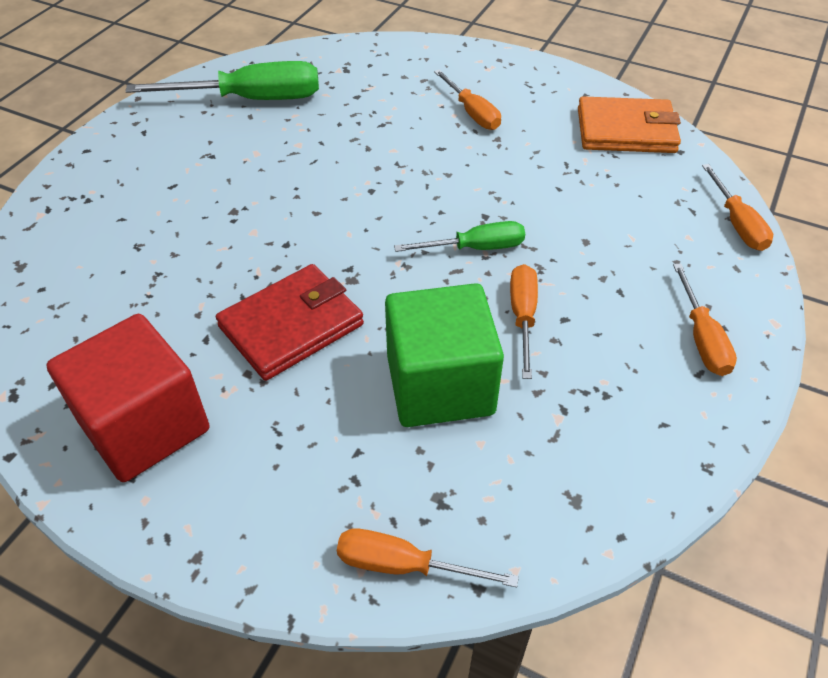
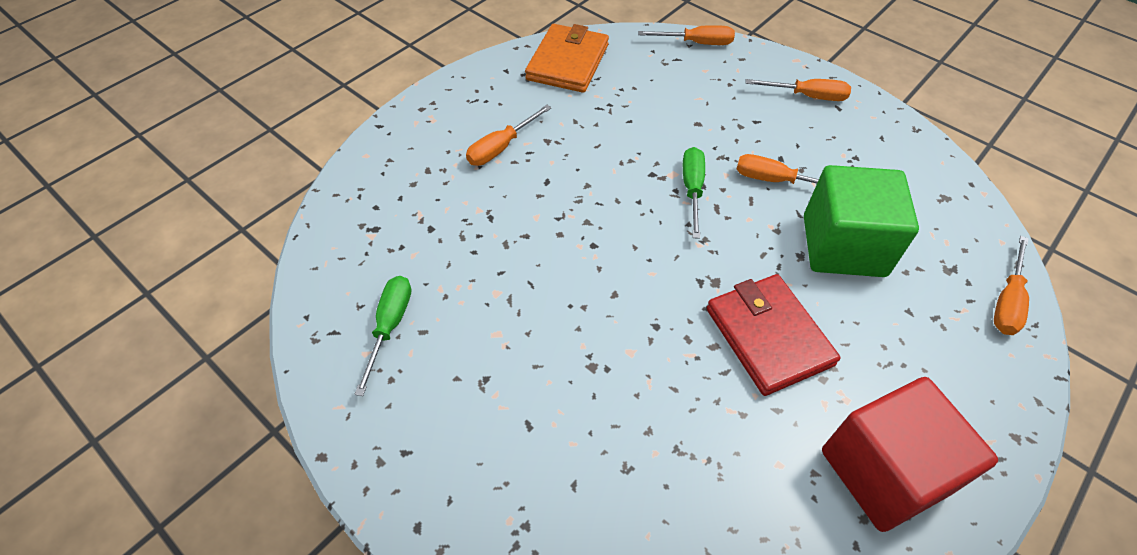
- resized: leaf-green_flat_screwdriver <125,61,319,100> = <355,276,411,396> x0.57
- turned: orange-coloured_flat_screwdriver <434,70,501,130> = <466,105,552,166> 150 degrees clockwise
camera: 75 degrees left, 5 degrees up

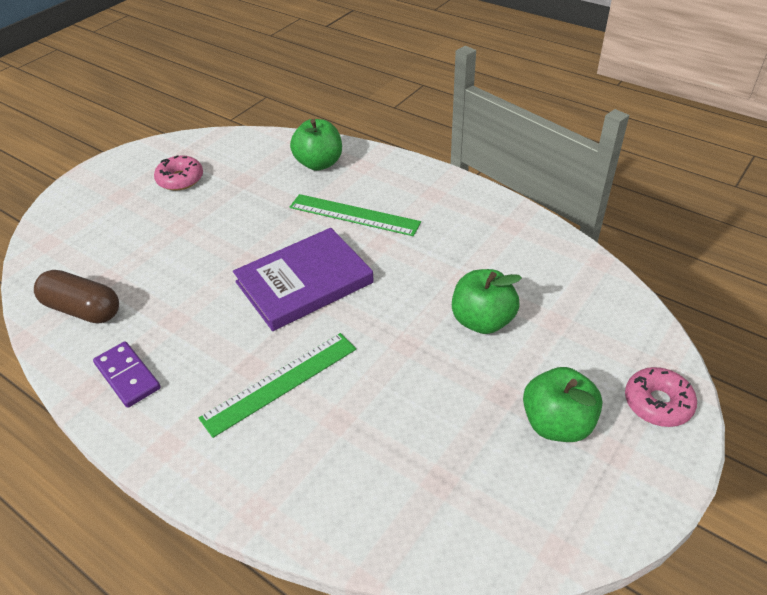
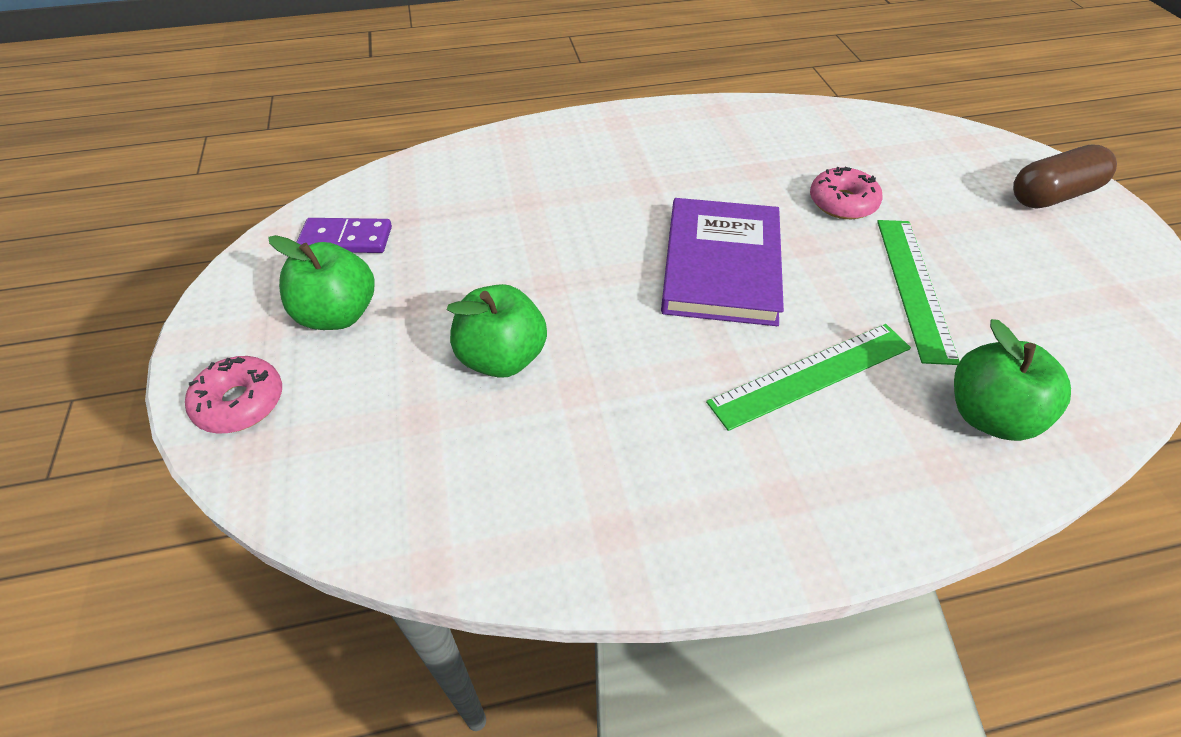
- moved: pink_glazed_donut <154,155,203,191> to <810,167,882,219>
- moved: brown_capsule <34,270,119,323> to <1013,144,1117,209>
- moved: leaf-green_straightedge <199,333,356,438> to <877,220,960,365>
- moved: violet_domino_piece <93,341,161,408> to <296,218,392,253>
camera: 130 degrees right, 5 degrees up

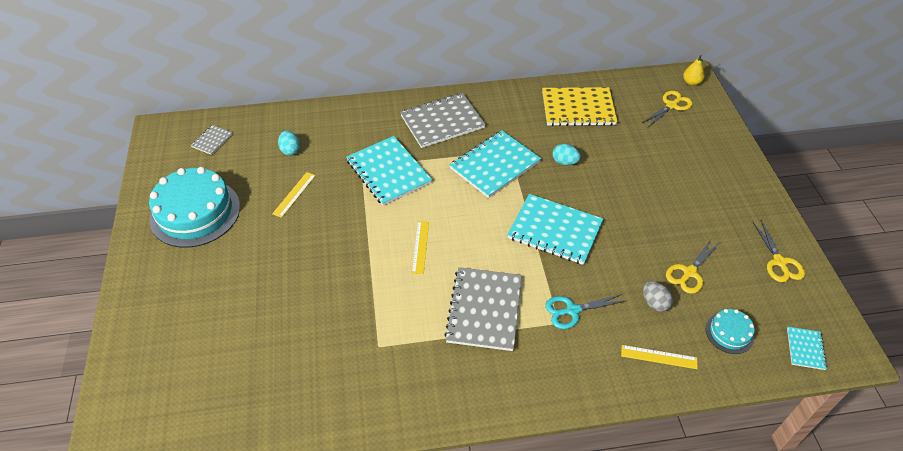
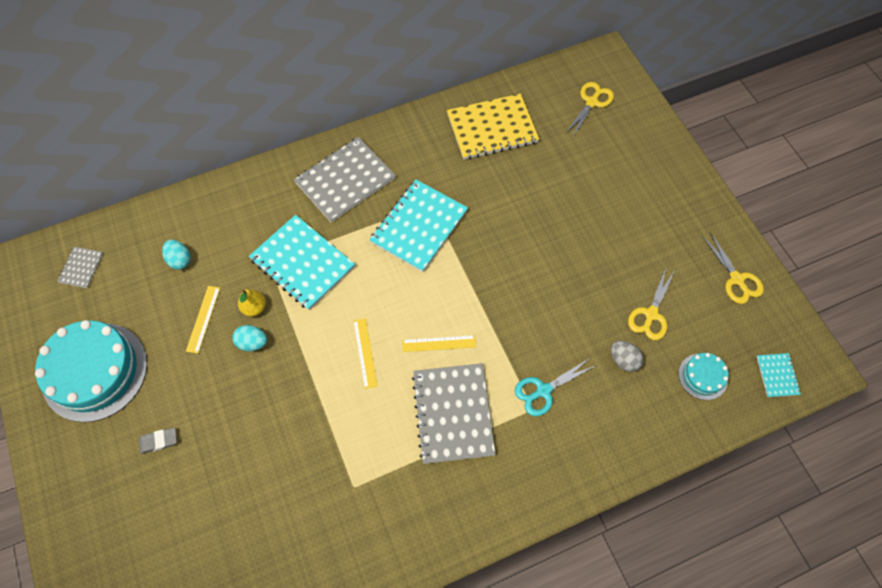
- moved: bright_yellow_pear_fruit <683,55,704,86> to <238,289,266,316>
- moved: teal_egg <552,144,581,165> to <232,325,267,351>
- removed: teal_notepad <507,194,603,265>
- moved: bright_yellow_straightedge <621,345,698,369> to <402,335,476,352>
- added: grey_pencil_eraser <139,428,177,454>
camera: 15 degrees left, 15 degrees up

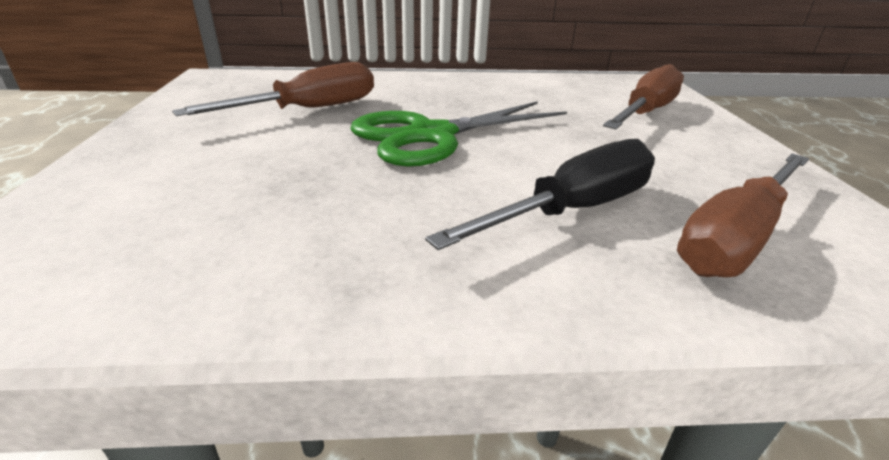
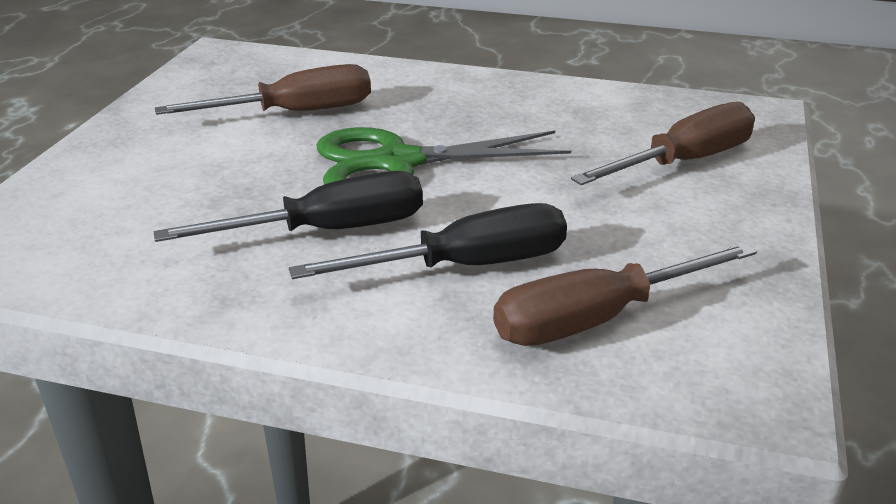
- added: ebony_flat_screwdriver <154,171,423,242>
camera: 20 degrees right, 0 degrees up

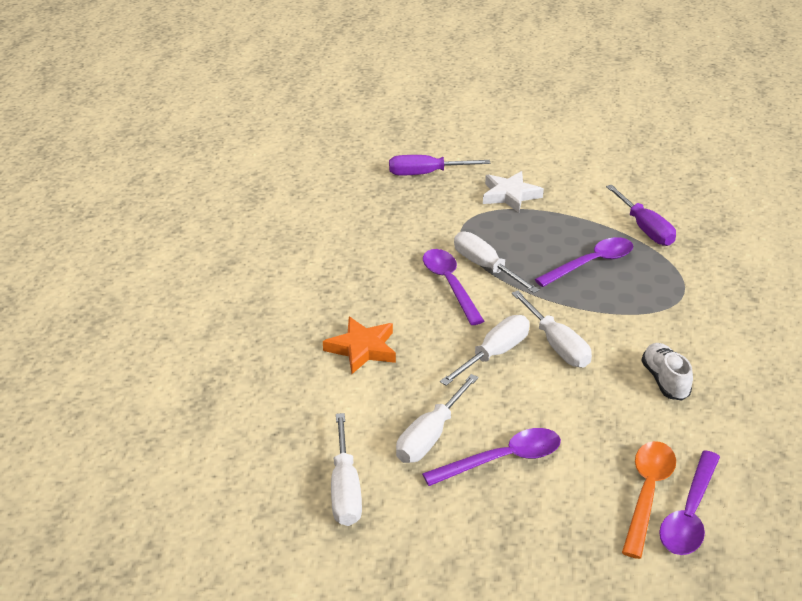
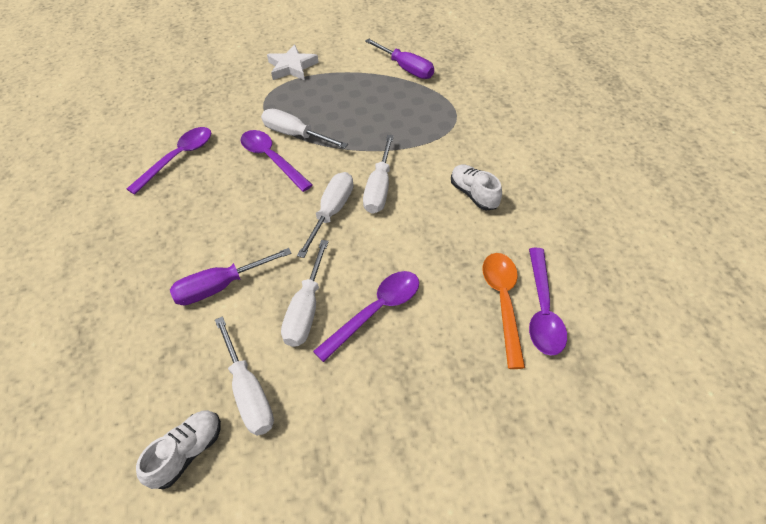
- moved: violet_flat_screwdriver <389,155,491,175> to <170,248,292,305>
- moved: violet_spoon <535,237,633,287> to <127,127,211,195>
- turned: white_flat_screwdriver <512,291,592,368> = <363,135,394,214> 60 degrees clockwise
- removed: orange-coloured_five-pointed_star <323,317,396,374>
- added: white_shoe <136,410,221,489>
camera: 20 degrees left, 15 degrees up

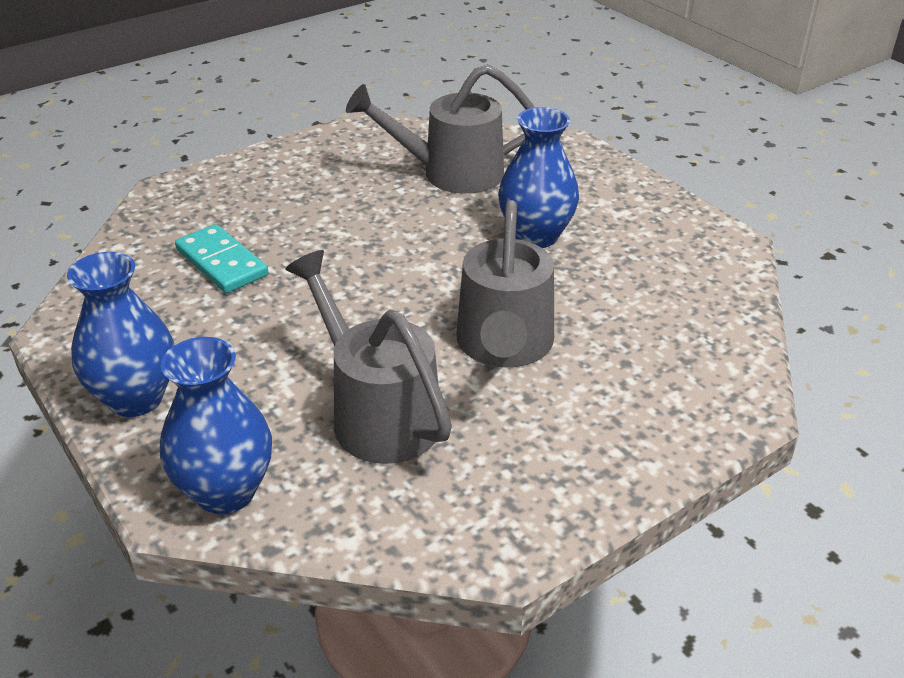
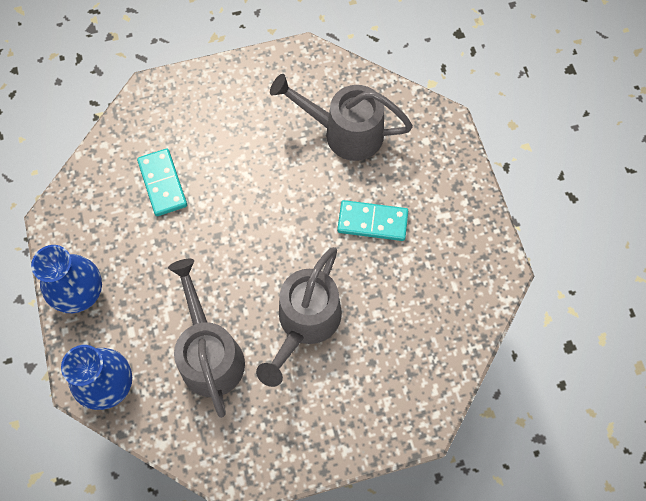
- replaced: cobalt_vase <498,107,579,248> to teal_domino_piece <337,200,408,241>
camera: 20 degrees right, 30 degrees up

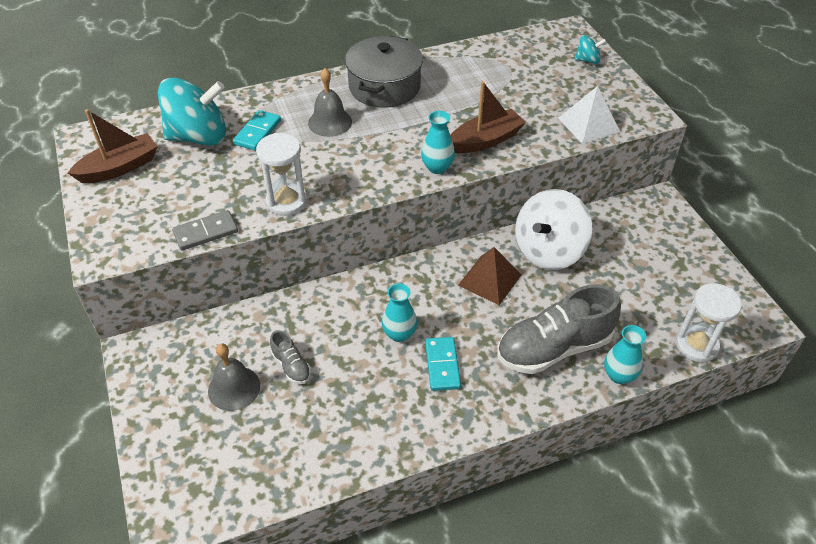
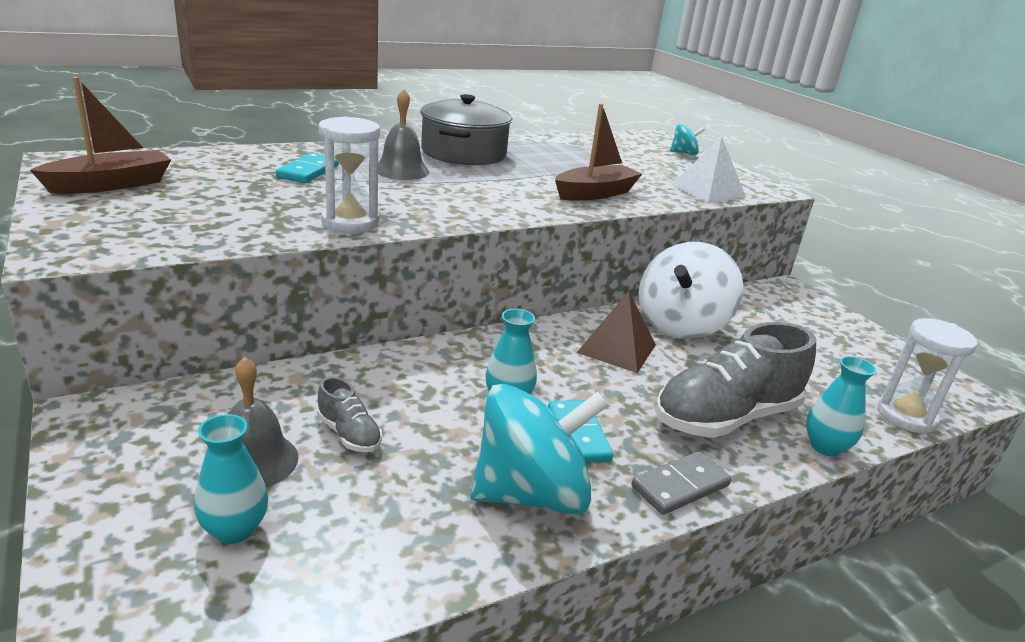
- moved: teal_toy_top <158,78,226,146> to <471,384,609,514>
- moved: teal_vase <421,111,455,174> to <194,414,268,544>
- moved: grey_domino_piece <172,210,238,251> to <632,451,732,515>
camera: 10 degrees left, 20 degrees down

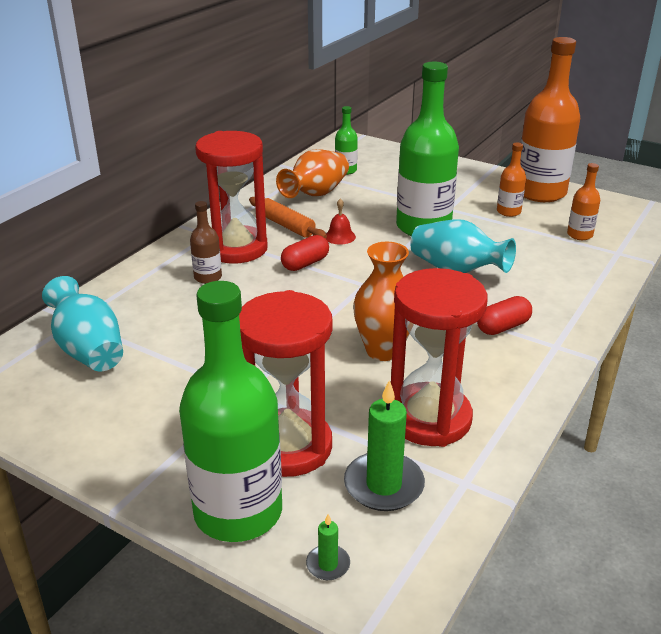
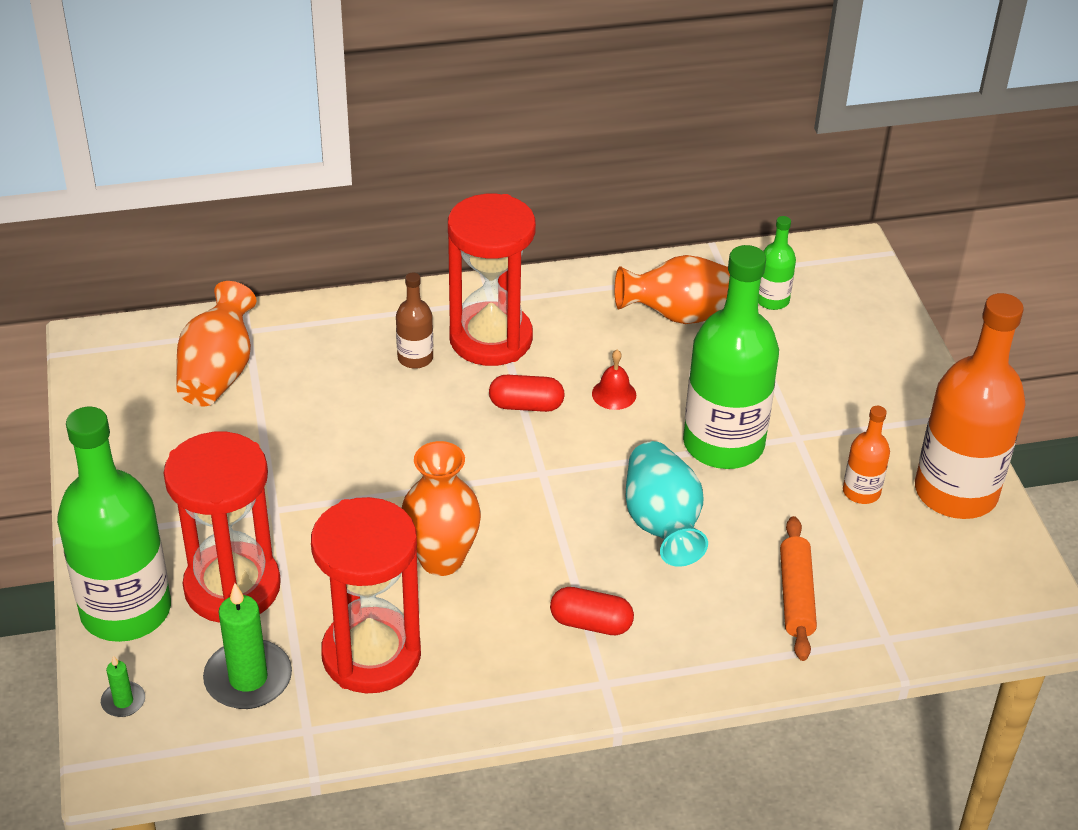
- removed: orange-coloured_bottle <567,163,600,240>
- moved: orange-coloured_pastry_roller <249,197,327,239> to <780,516,817,661>
- recoloured: teal_vase <42,276,123,371> to orange-coloured_vase <176,281,256,406>
camera: 45 degrees right, 10 degrees up

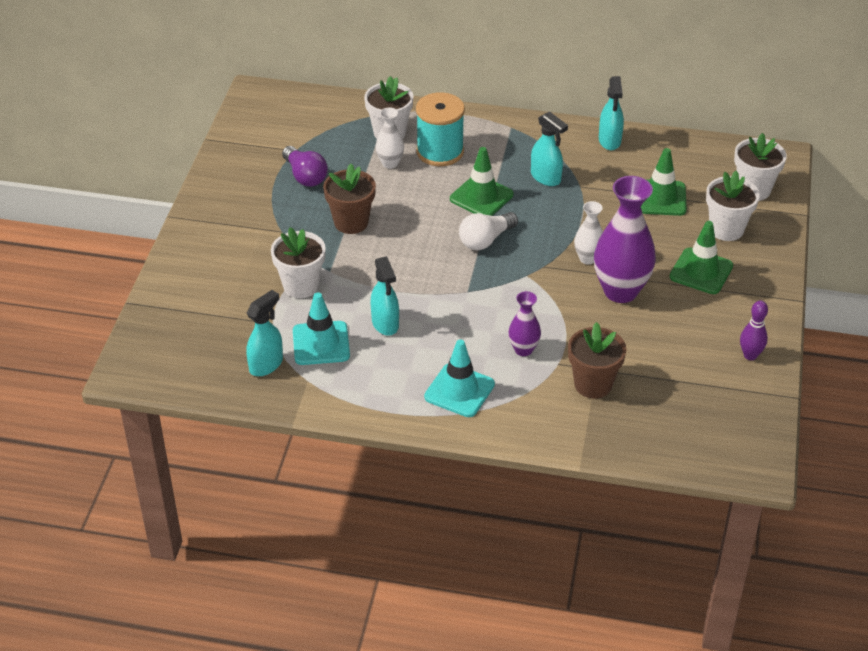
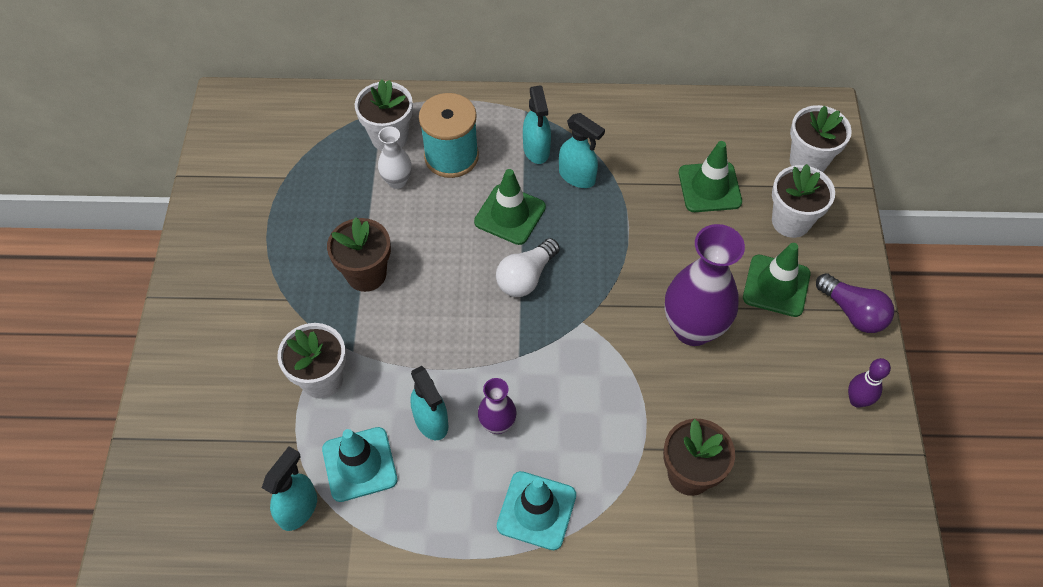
- moved: teal_spray_bottle <599,76,624,150> to <523,85,551,164>
- moved: violet_bulb <282,146,328,187> to <816,273,894,333>
- removed: white_vase <574,201,603,265>
- moved: violet_vase <508,291,541,356> to <478,378,517,434>
camera: 10 degrees left, 15 degrees up

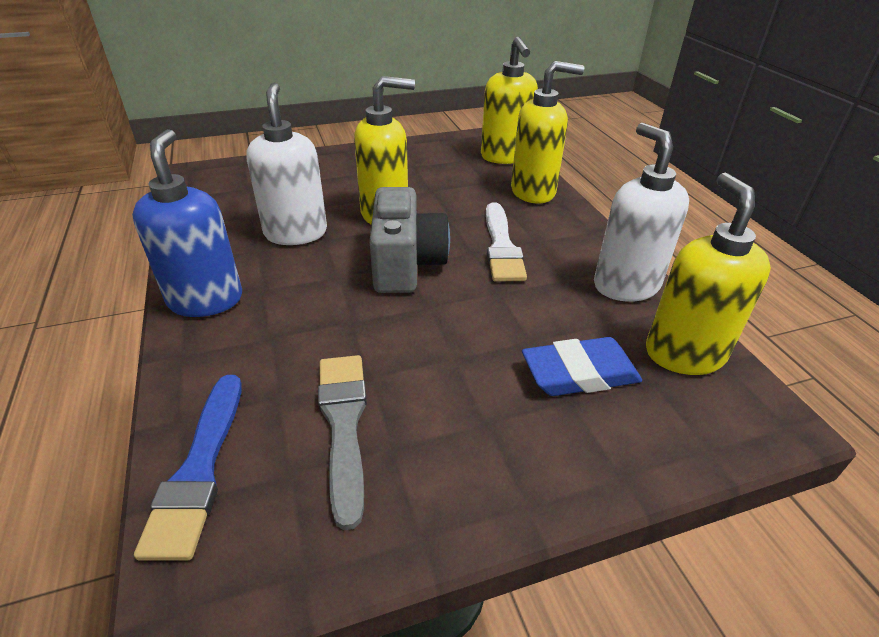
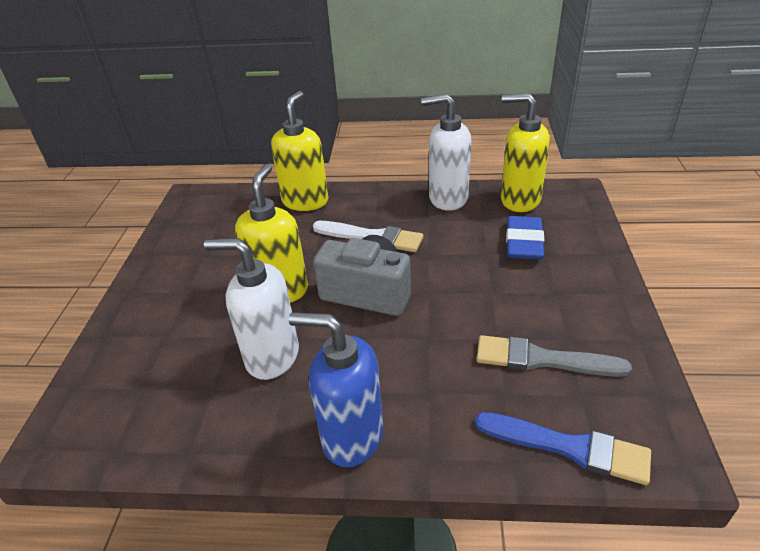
- removed: bright_yellow_pump_bottle <481,37,538,164>
camera: 65 degrees left, 0 degrees up

